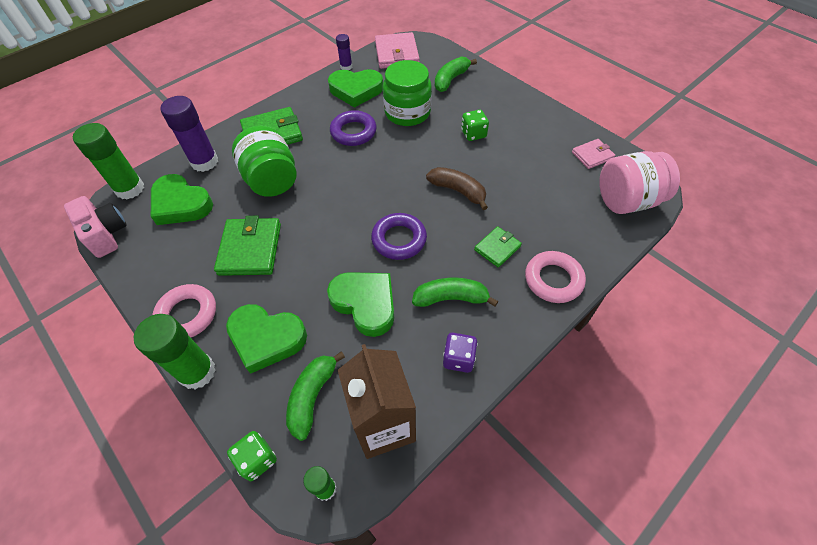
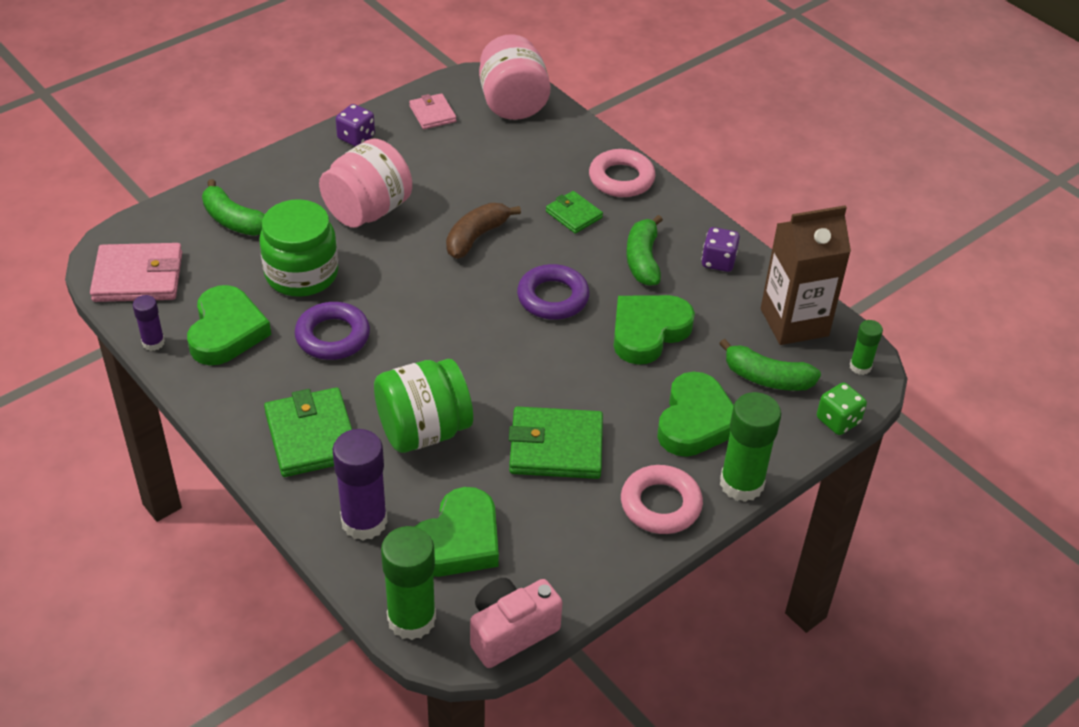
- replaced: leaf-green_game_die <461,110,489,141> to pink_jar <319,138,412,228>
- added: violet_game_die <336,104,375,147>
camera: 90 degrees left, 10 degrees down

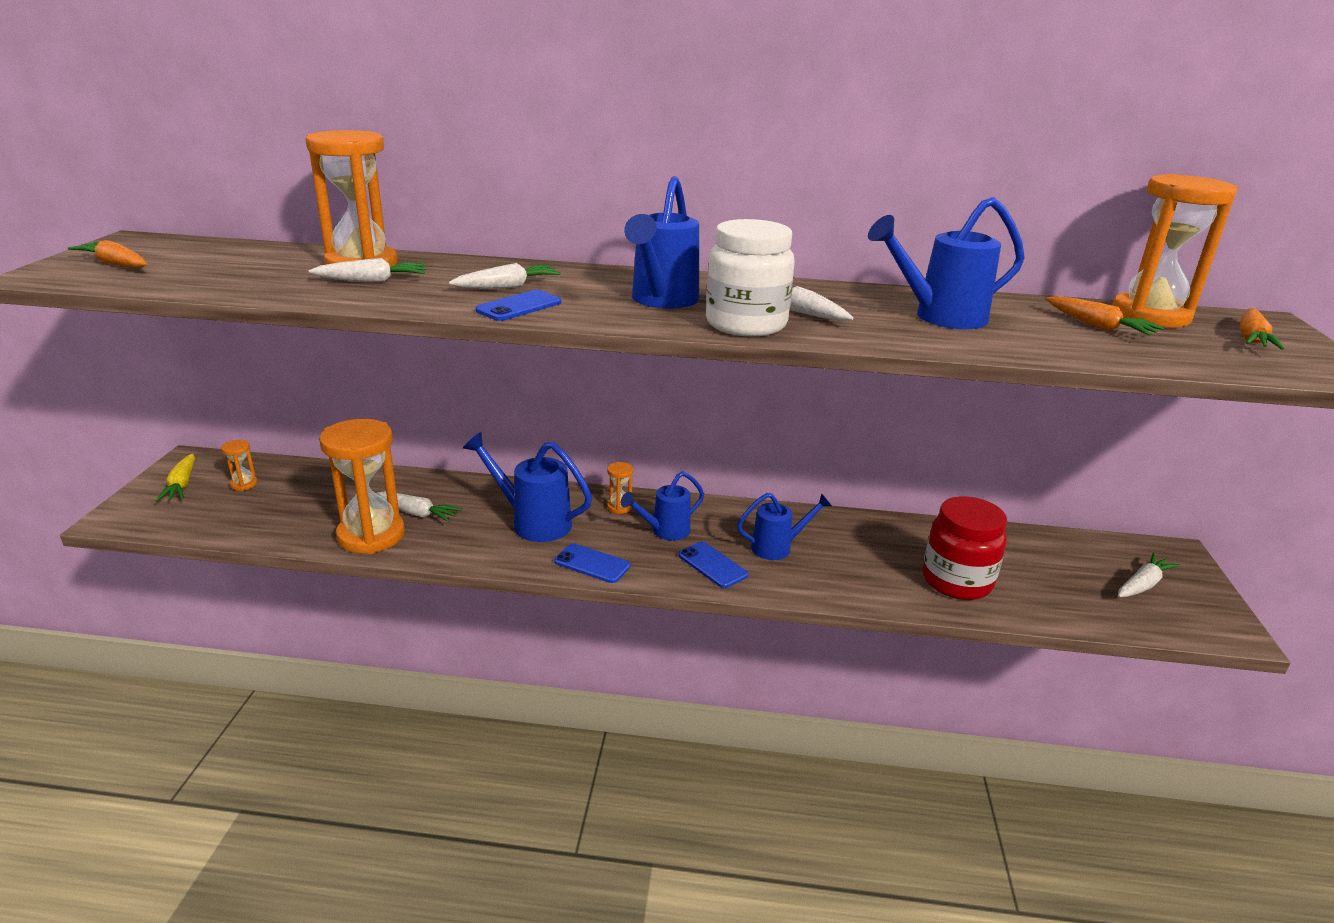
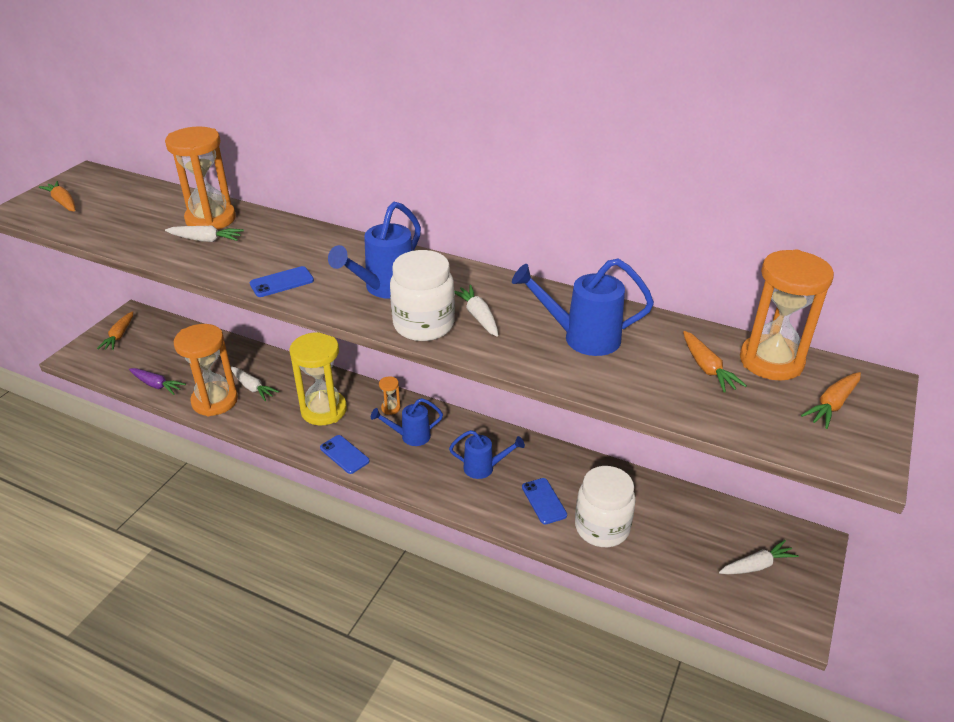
- removed: white_carrot <449,263,561,289>
- replaced: cobalt_watering_pot <463,432,592,542> to bright_yellow_sandglass <289,332,347,426>
- removed: orange-coloured_sandglass <221,440,258,491>
- recoloured: bright_yellow_carrot <156,454,195,502> to orange-coloured_carrot <97,311,133,350>
- recoloured: scarlet_jar <923,496,1007,600> to white_jar <575,466,636,547>
- moved: cobalt_phone <678,542,748,588> to <522,478,567,524>
- added: violet_carrot <129,368,186,395>
camera: 20 degrees right, 10 degrees up

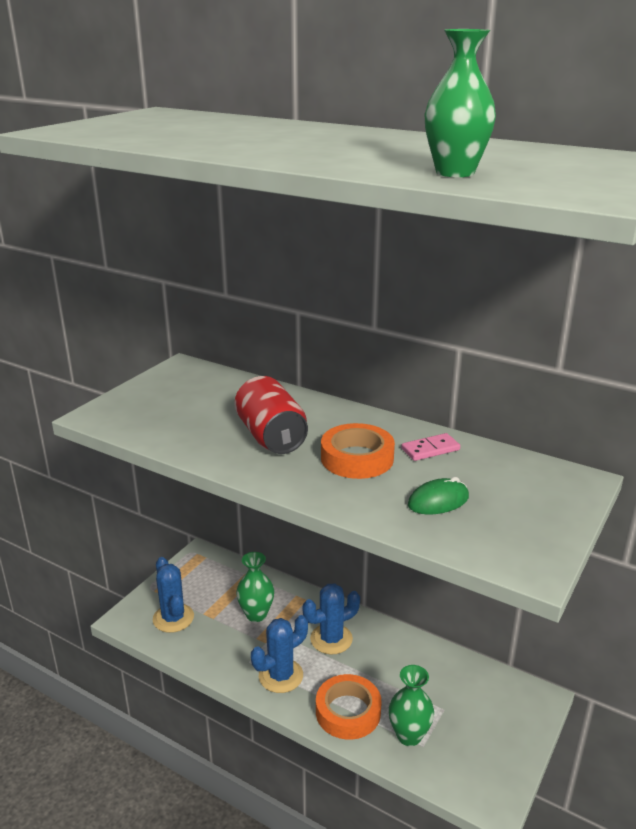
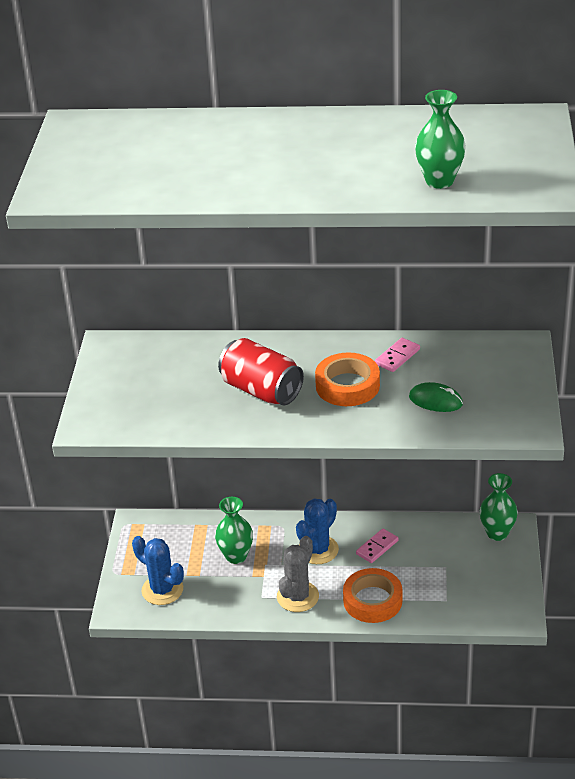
- turned: leaf-green_mouse <408,477,469,514> = <409,382,463,412> 75 degrees clockwise
- recoloured: cobalt_cactus <251,615,308,693> to grey_cactus <277,536,319,612>
- moved: leaf-green_vase <389,665,434,746> to <479,473,518,541>
- added: pink_domino_piece <356,529,398,563>
camera: 25 degrees left, 10 degrees up

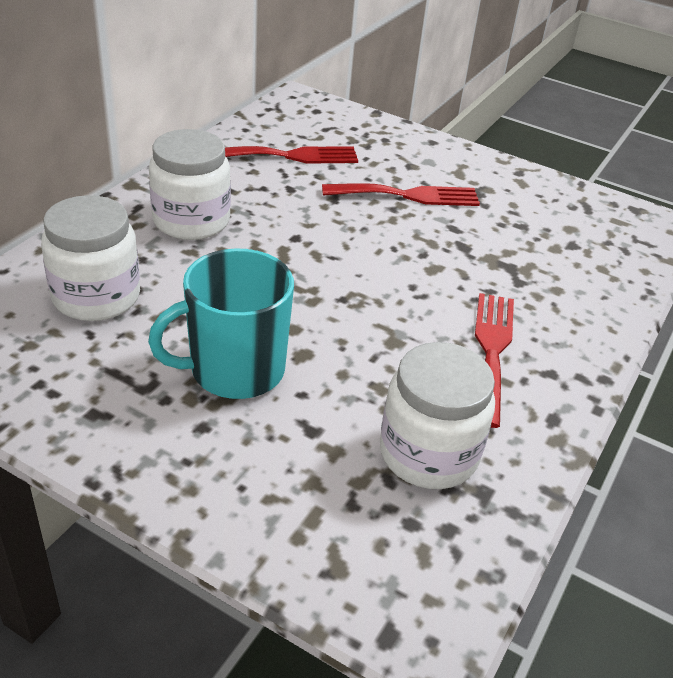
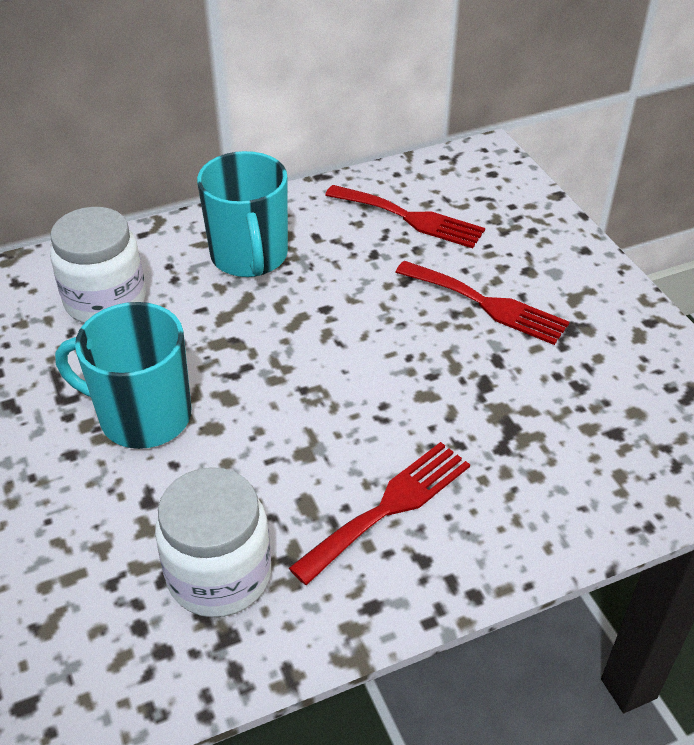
- replaced: white_jar <149,129,231,240> to teal_coffee_mug <197,151,288,277>
camera: 40 degrees right, 5 degrees up

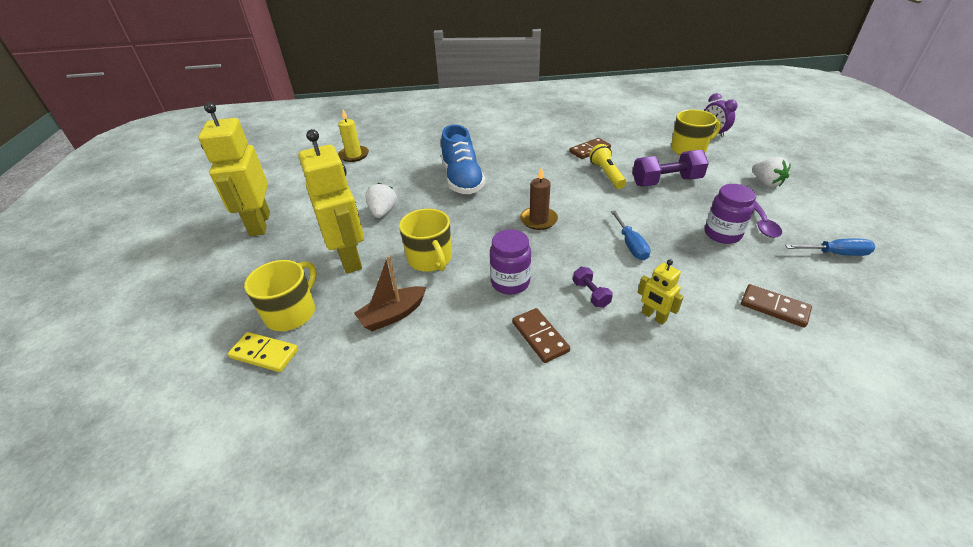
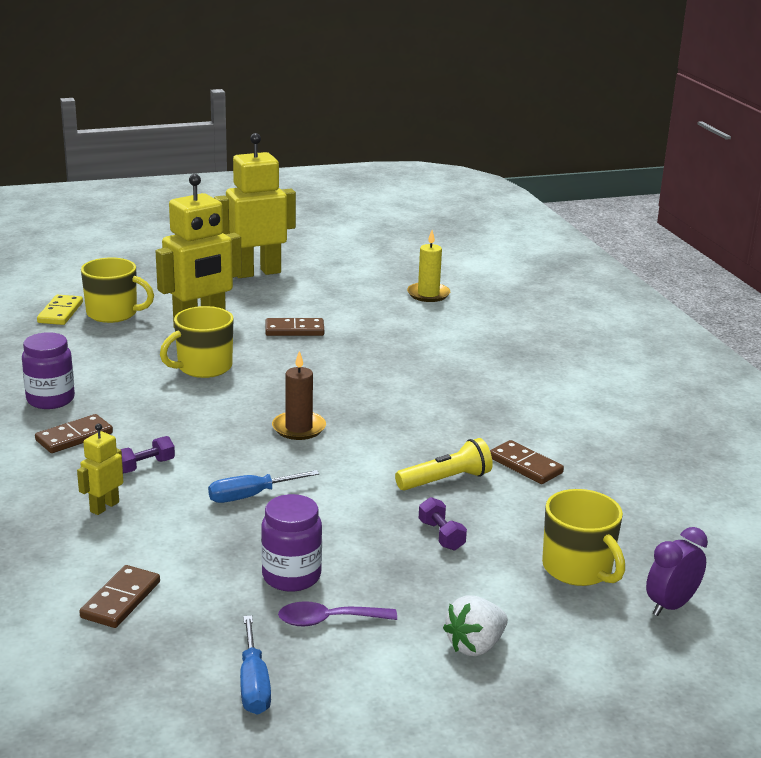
- removed: cobalt_shoe <441,125,486,194>
- resized: violet_hand_weight <633,150,709,186> = <419,497,467,550> x0.52
- replaced: white_toy_strawberry <365,183,397,218> to brown_domino_piece <265,318,324,336>
- moved: violet_jar <490,229,531,294> to <22,332,75,409>
- removed: brown_sailboat <354,255,426,331>
camera: 75 degrees right, 15 degrees down

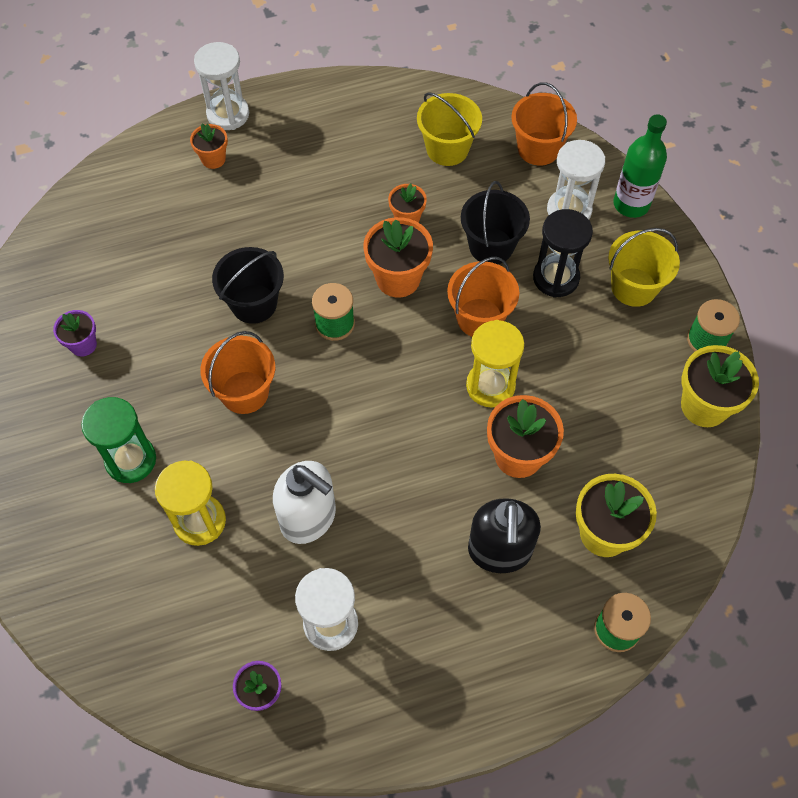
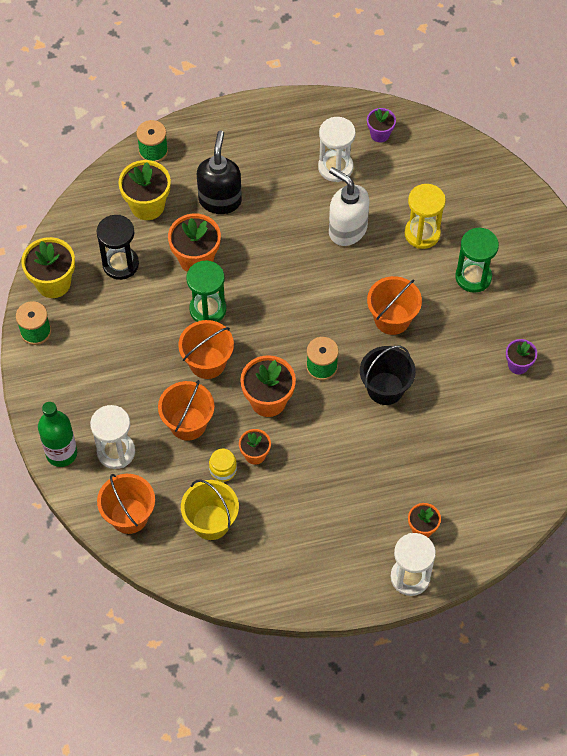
- recoloured: ebony_pail <461,181,530,264> to orange-coloured_pail <158,380,215,441>
- moved: ebony_sandglass <533,209,593,298> to <97,215,139,280>
- removed: bright_yellow_pail <608,228,680,307>
- recoloured: bright_yellow_sandglass <466,320,524,408> to leaf-green_sandglass <187,261,226,322>
- added: bright_yellow_jar <209,449,237,482>
camera: 175 degrees left, 0 degrees up

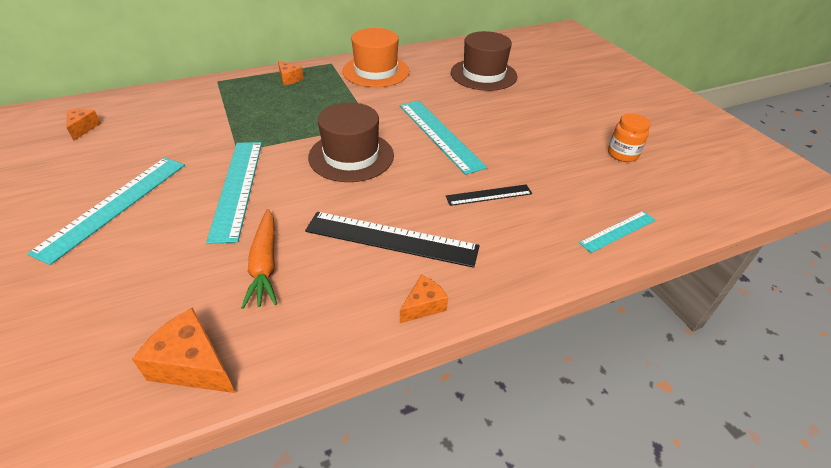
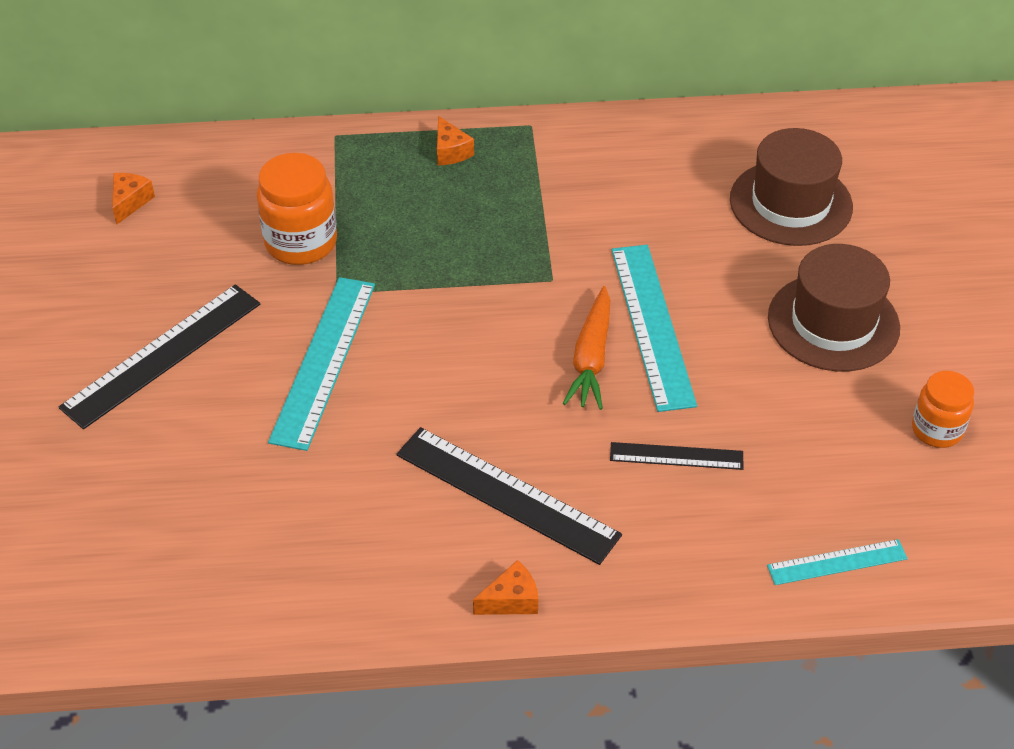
- removed: orange-coloured_top_hat <342,28,409,87>
- moved: brown_top_hat <308,102,394,182> to <768,244,900,372>
- recoloured: teal_straightedge <27,158,185,265> to ebony_straightedge <59,284,260,429>
- moved: orange-coloured_carrot <241,209,277,309> to <563,286,610,410>
- removed: orange-coloured_cheese <132,307,235,393>
- added: orange-coloured_jar <257,153,337,265>
camera: 20 degrees right, 5 degrees up

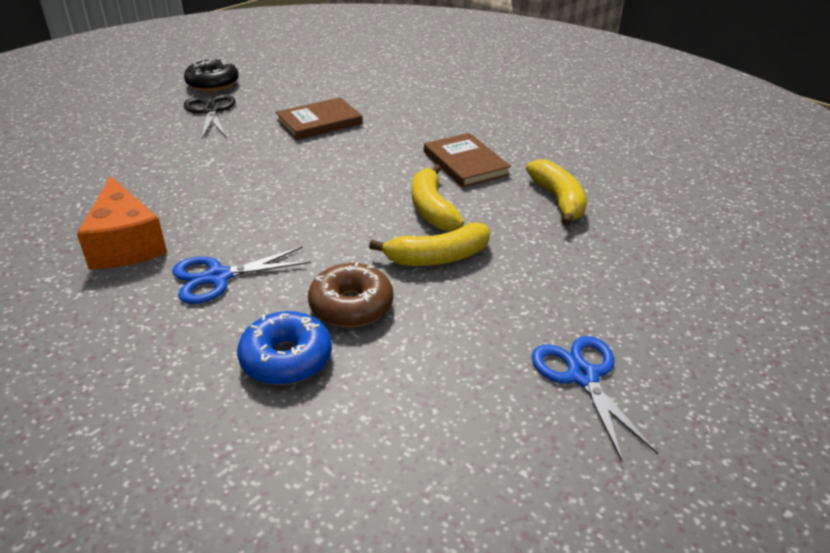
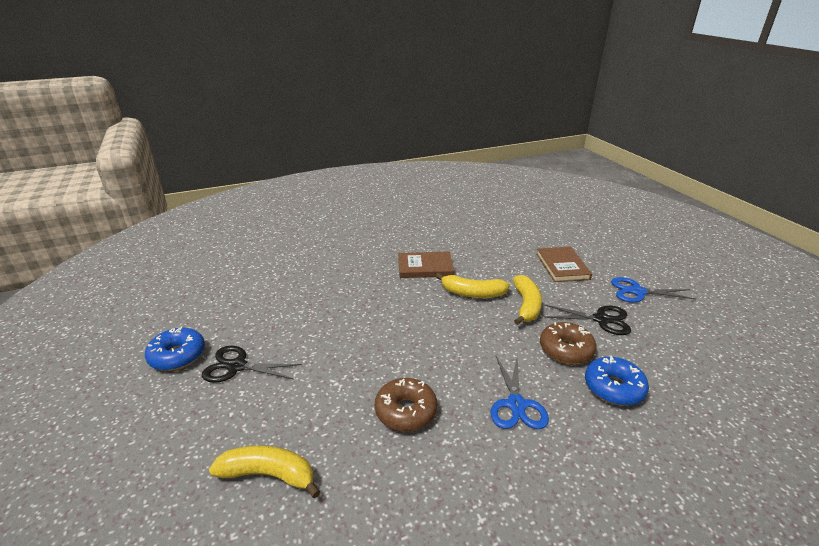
- recoloured: ebony_glazed_donut <184,59,239,92> to cobalt_glazed_donut <145,327,205,371>
- moved: brown_hardcover <276,97,363,140> to <536,247,592,282>
- moved: bright_yellow_banana <526,159,587,226> to <209,445,320,498>
- removed: orange-coloured_cheese <77,176,167,270>
- added: ebony_scissors <545,305,631,335>
- added: brown_glazed_donut <375,378,437,431>
camera: 65 degrees left, 5 degrees down

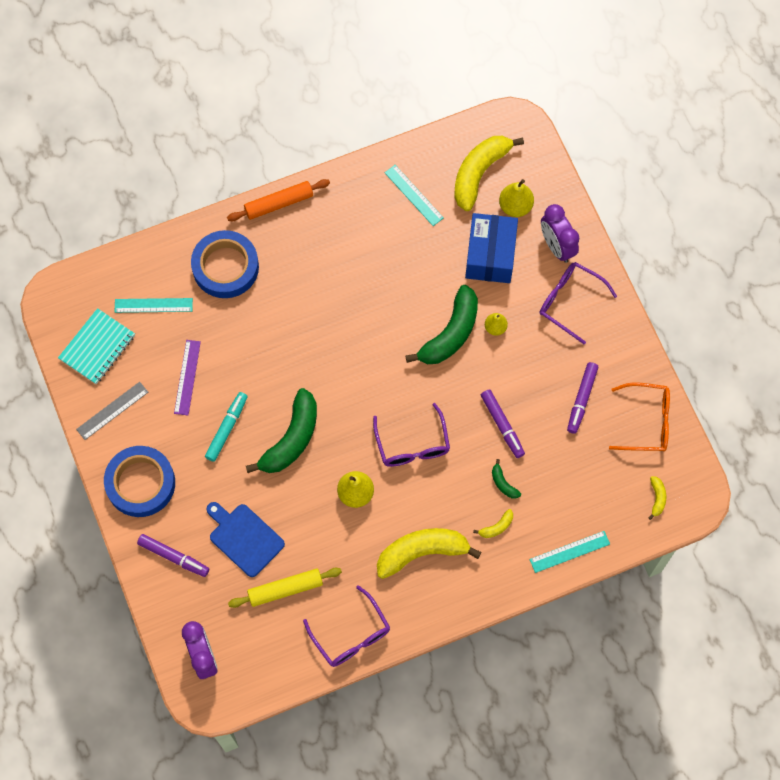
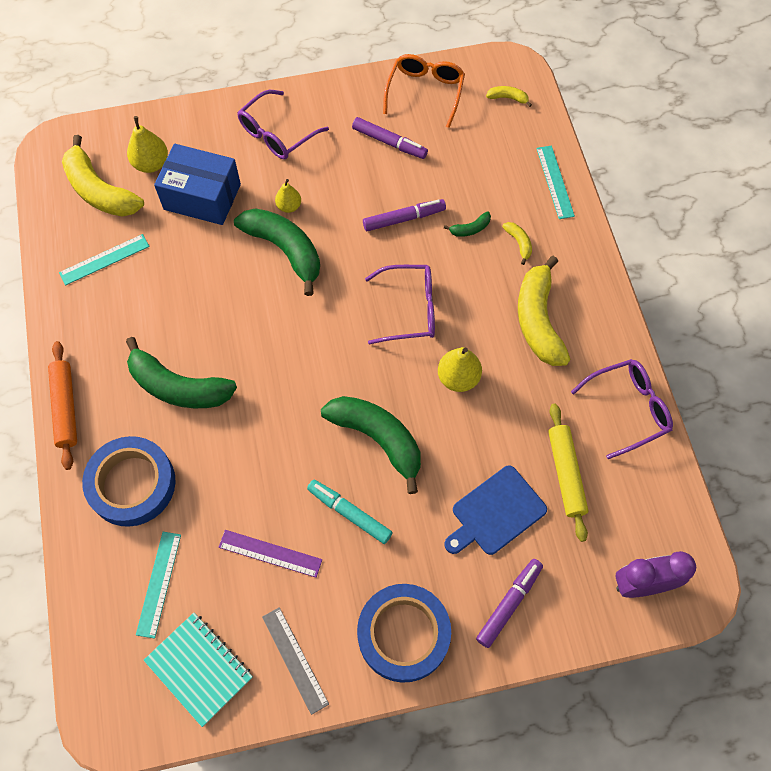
- removed: violet_clock <541,204,579,263>
- added: leaf-green_banana <126,337,237,408>
camera: 80 degrees left, 5 degrees down

